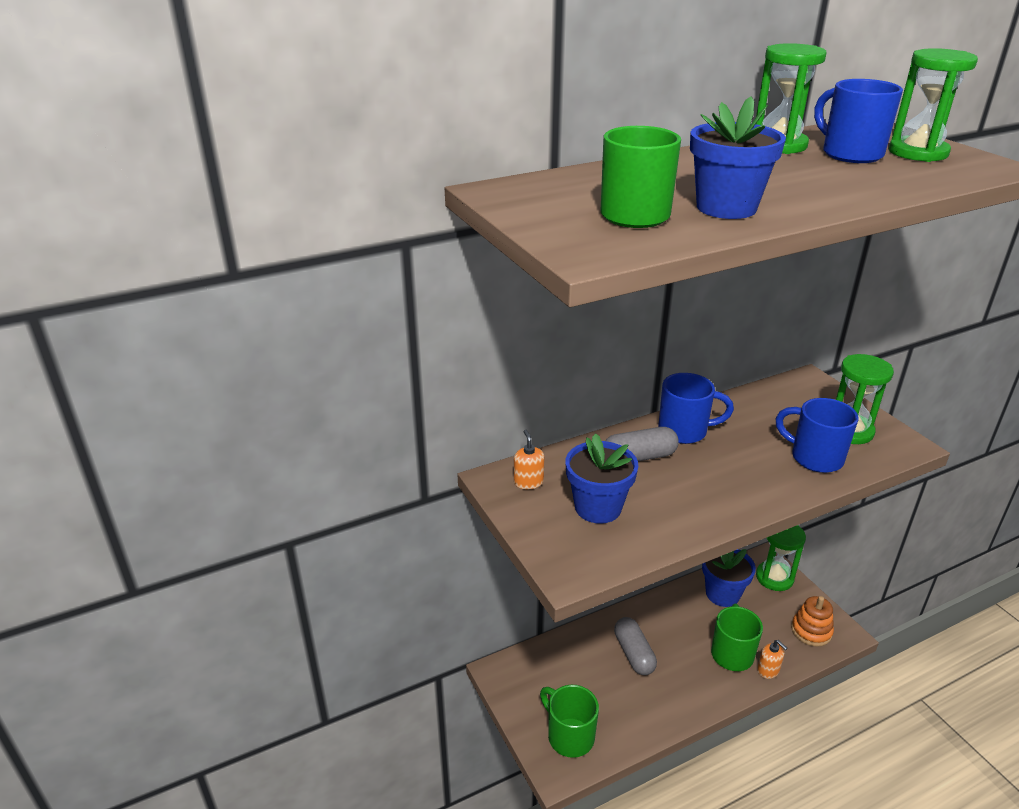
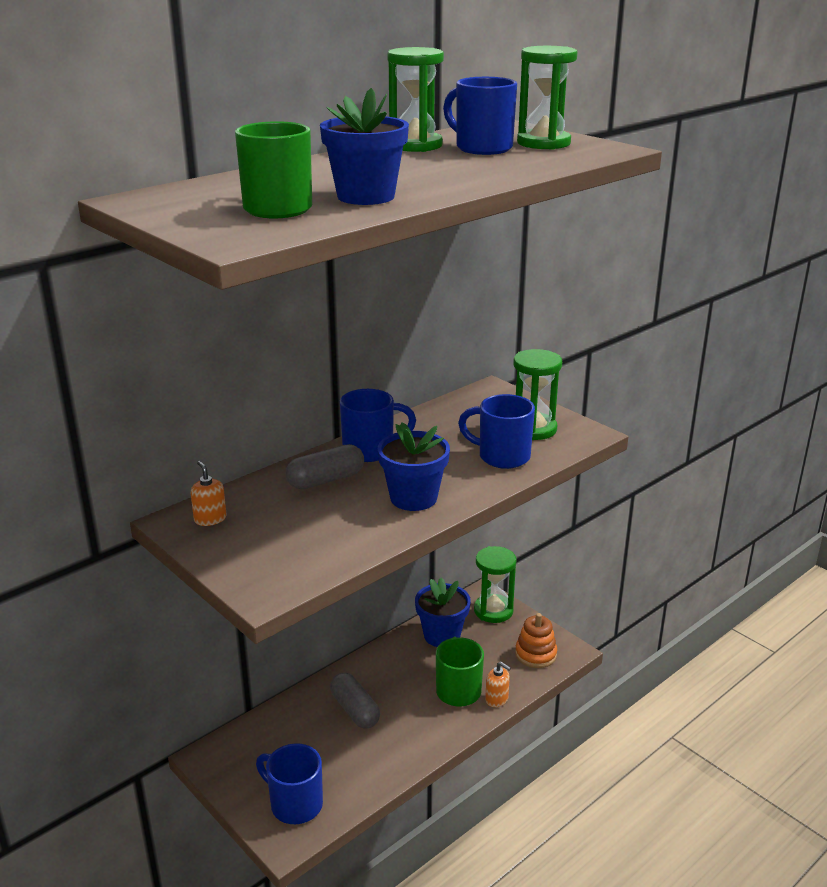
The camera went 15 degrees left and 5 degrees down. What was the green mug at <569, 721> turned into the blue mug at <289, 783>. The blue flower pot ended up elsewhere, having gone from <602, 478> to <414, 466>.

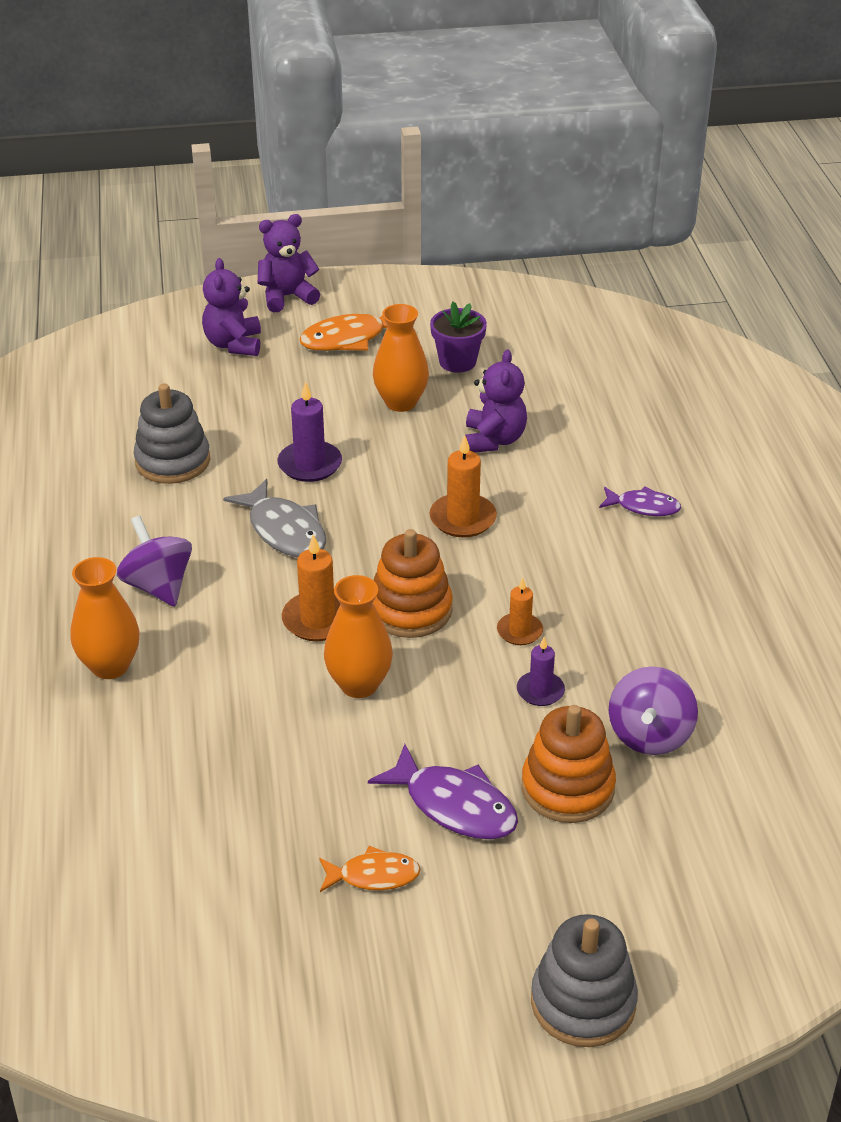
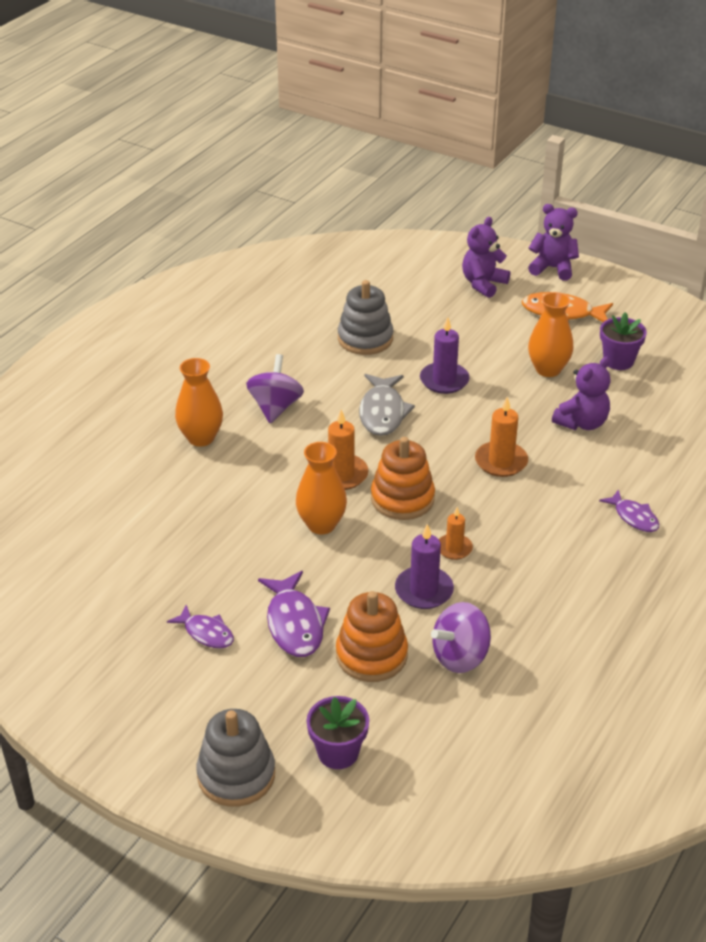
The camera went 40 degrees right and 0 degrees up. What was the orange fish at <370, 869> turned into the purple fish at <200, 626>. The size of the purple candle at <541, 671> changed by a factor of 1.57. The second view gained the purple flower pot at <337, 732>.

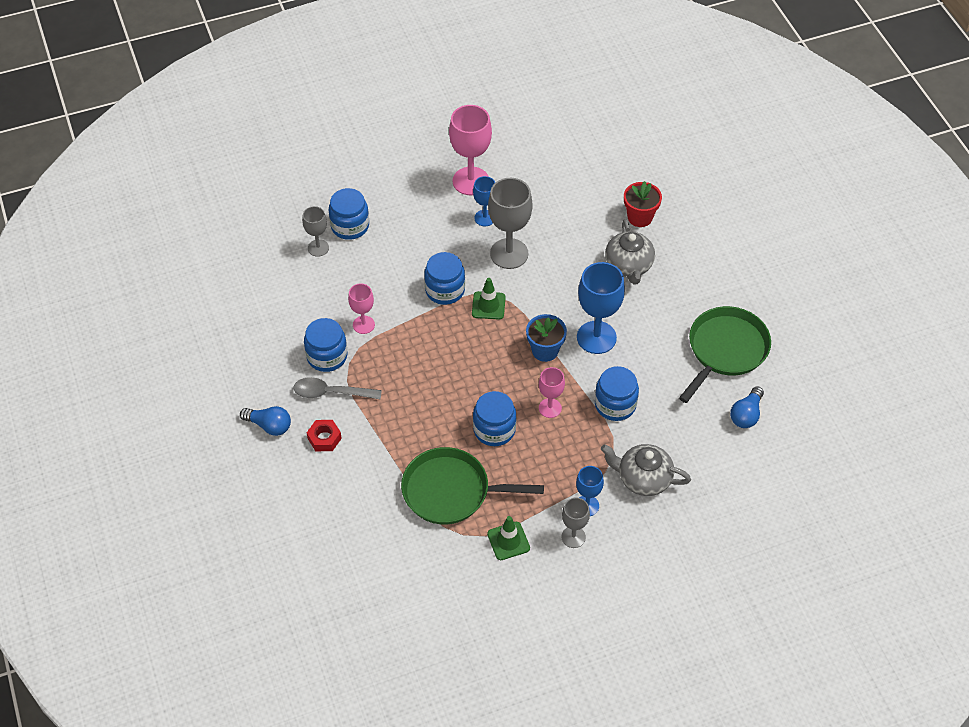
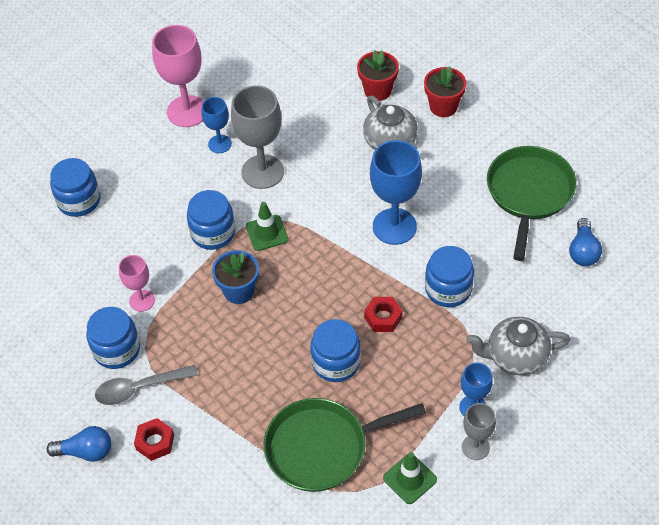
The camera went 20 degrees left and 0 degrees up. The second view lost the grey goblet at <315, 231>. The blue flower pot ended up elsewhere, having gone from <546, 338> to <235, 277>. Where the pink goblet stood at <552, 392>, the red nut came to stand at <383, 314>. The second view gained the red flower pot at <445, 91>.

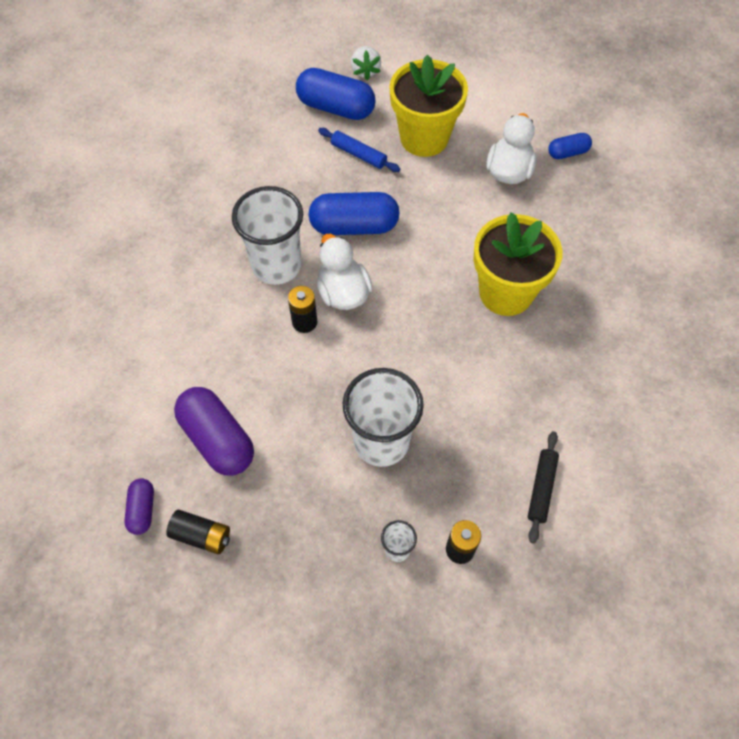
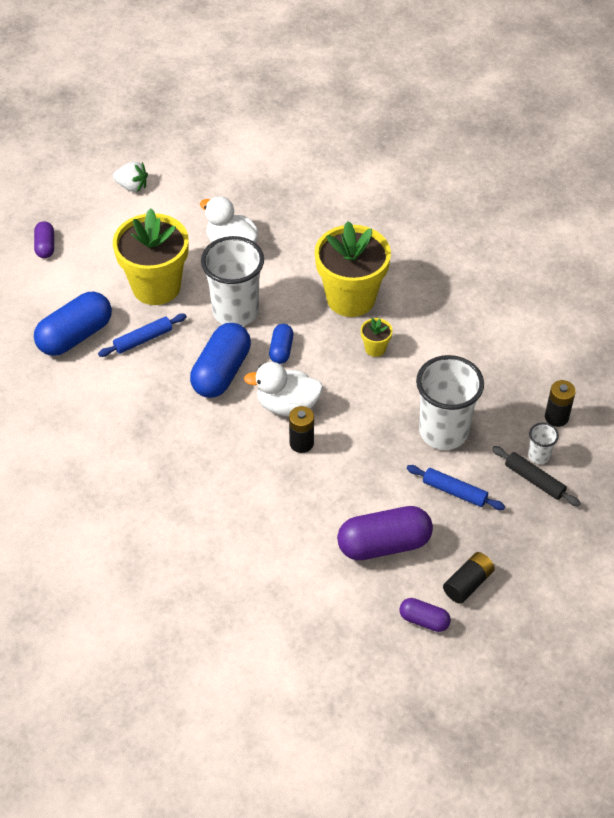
The camera went 65 degrees left and 10 degrees down. The white cup ended up elsewhere, having gone from <267, 235> to <232, 281>. The white strawberry ended up elsewhere, having gone from <366, 63> to <130, 176>. The black rolling pin ended up elsewhere, having gone from <543, 487> to <536, 476>. The blue capsule ended up elsewhere, having gone from <570, 146> to <281, 344>. The second view gained the purple capsule at <44, 239>. The second view gained the yellow flower pot at <377, 337>. The second view gained the blue rolling pin at <456, 487>.

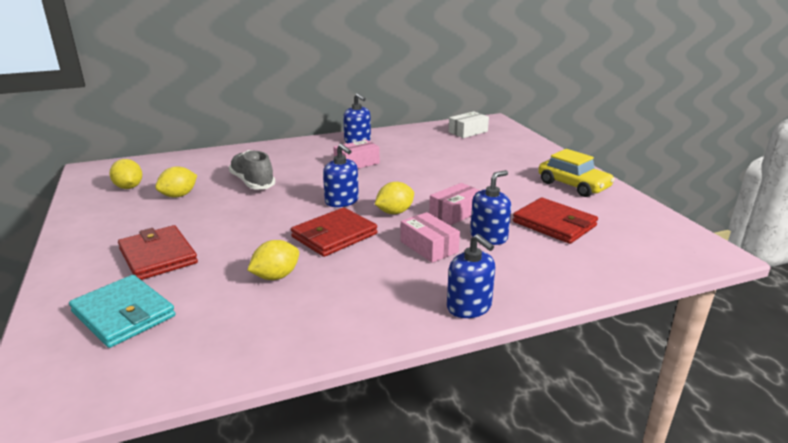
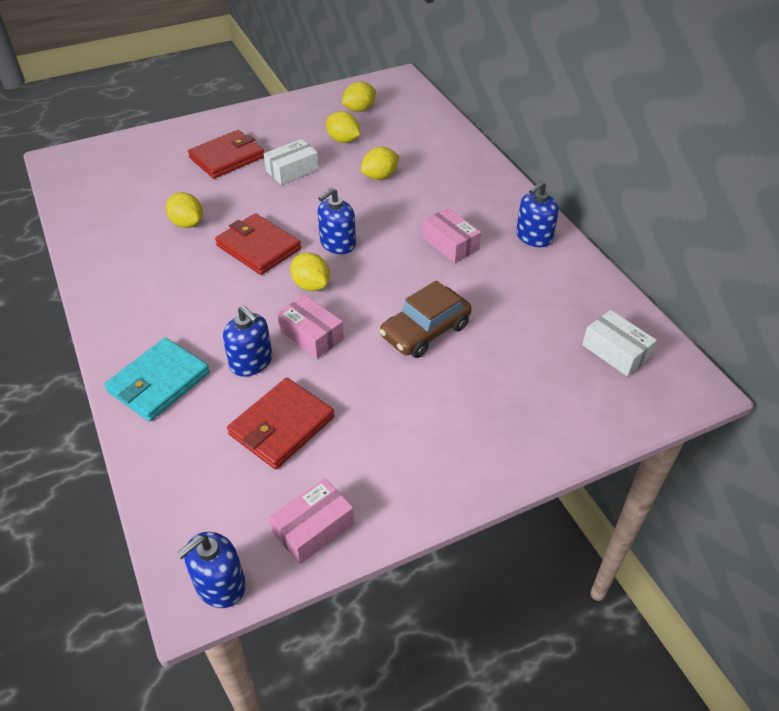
The camera went 85 degrees right and 20 degrees up. The turquoise wallet ended up elsewhere, having gone from <122, 311> to <157, 380>. Where the grey shoe stood at <252, 170>, the yellow lemon came to stand at <380, 163>. The pink box ended up elsewhere, having gone from <430, 237> to <312, 521>. The blue soap dispenser ended up elsewhere, having gone from <471, 276> to <211, 570>. The second view lost the yellow car at <576, 173>. The second view gained the white box at <291, 162>. The second view gained the brown car at <426, 319>.

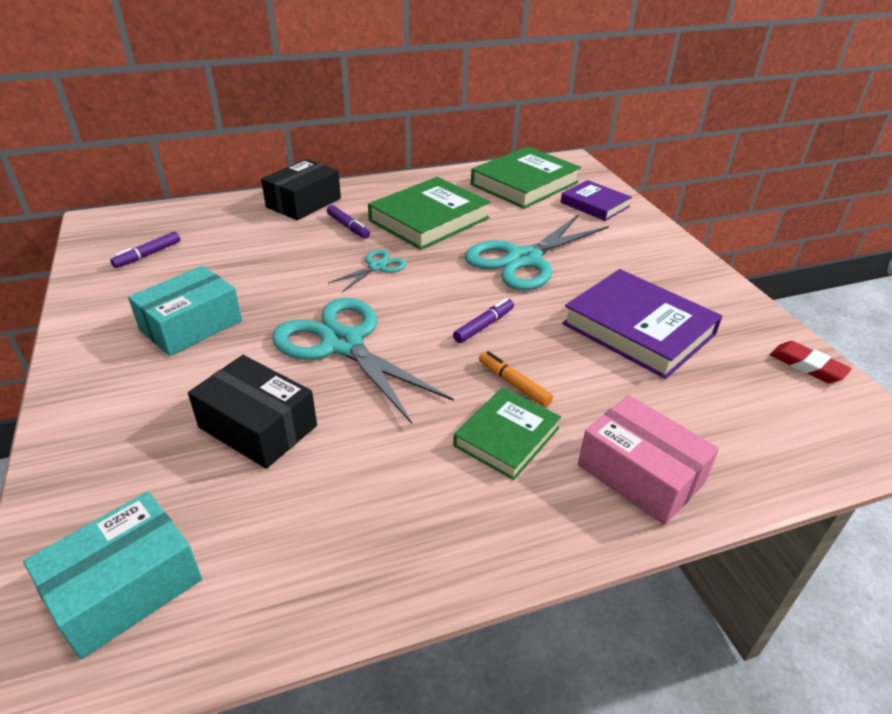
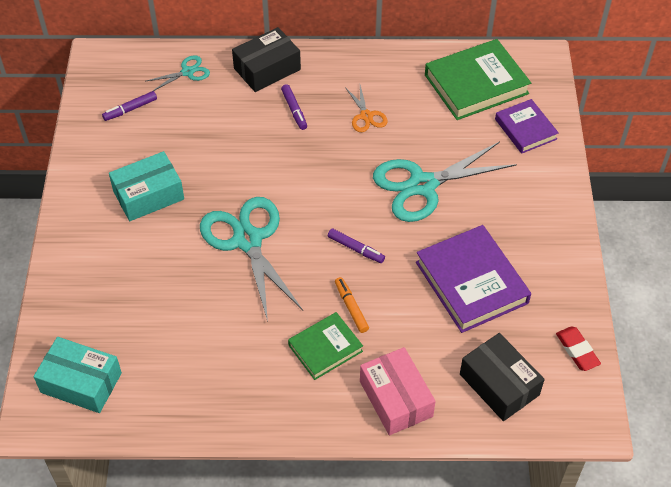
The camera went 20 degrees right and 15 degrees up. The turquoise box at <112, 575> ended up facing another way, 45 degrees clockwise from before. The black box ended up elsewhere, having gone from <252, 412> to <502, 377>. The turquoise scissors ended up elsewhere, having gone from <367, 271> to <178, 73>. Where the green book stood at <429, 213>, the orange scissors came to stand at <366, 108>. The purple marker at <483, 320> ended up facing another way, 60 degrees clockwise from before.

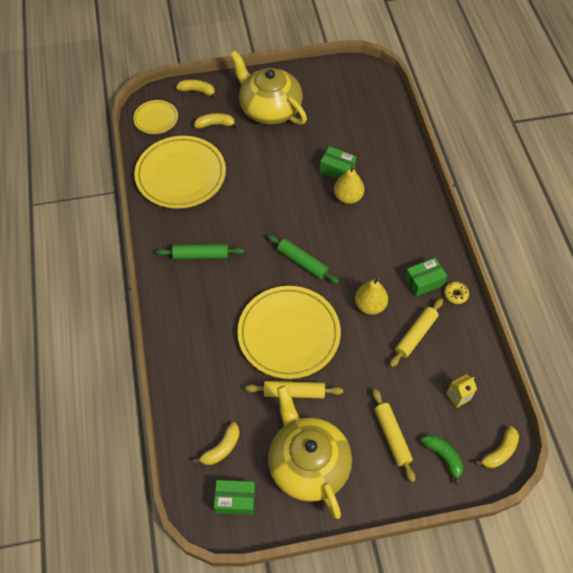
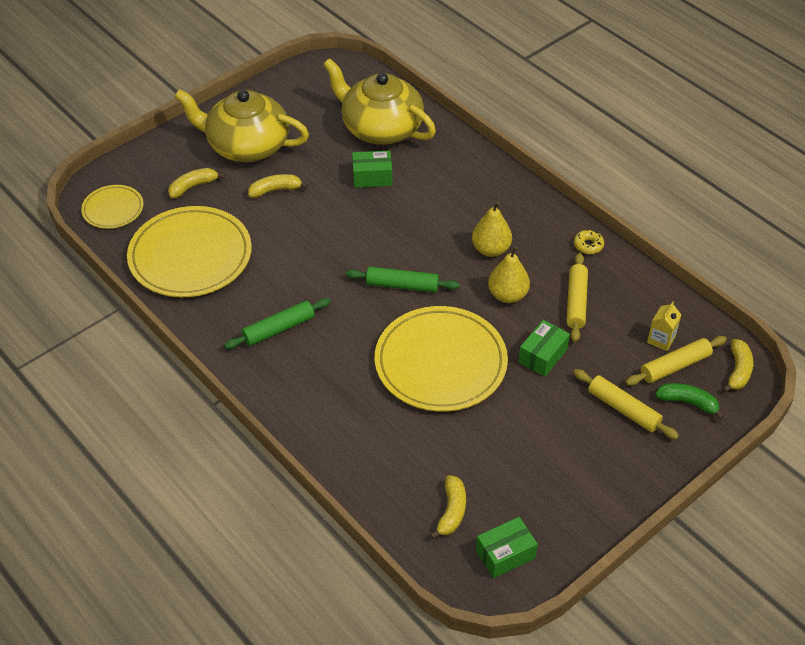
The camera went 30 degrees left and 10 degrees down. The yellow banana ended up elsewhere, having gone from <196, 88> to <278, 186>. The yellow rolling pin ended up elsewhere, having gone from <294, 389> to <676, 361>. The yellow teapot ended up elsewhere, having gone from <310, 452> to <379, 101>. The yellow pear ended up elsewhere, having gone from <349, 185> to <492, 229>. The green box ended up elsewhere, having gone from <425, 277> to <544, 348>.

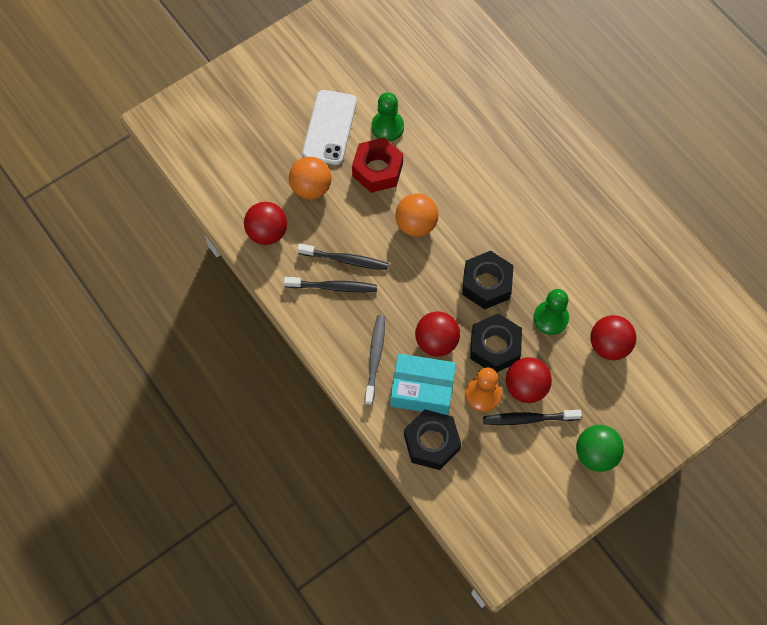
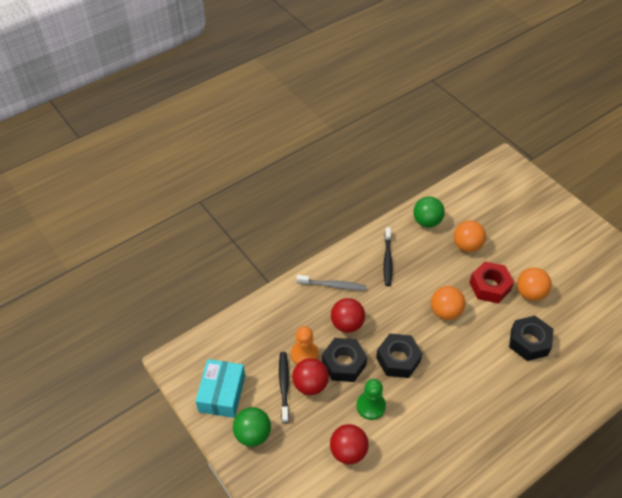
The camera went 90 degrees right and 15 degrees down. What was the red ball at <265, 223> turned into the green ball at <429, 212>. The second view lost the black toothbrush at <343, 257>. The second view lost the white phone at <329, 127>. Where the green pawn stood at <387, 116>, the orange ball came to stand at <534, 284>. The turquoise box ended up elsewhere, having gone from <423, 384> to <220, 388>. The black nut ended up elsewhere, having gone from <432, 439> to <531, 338>.

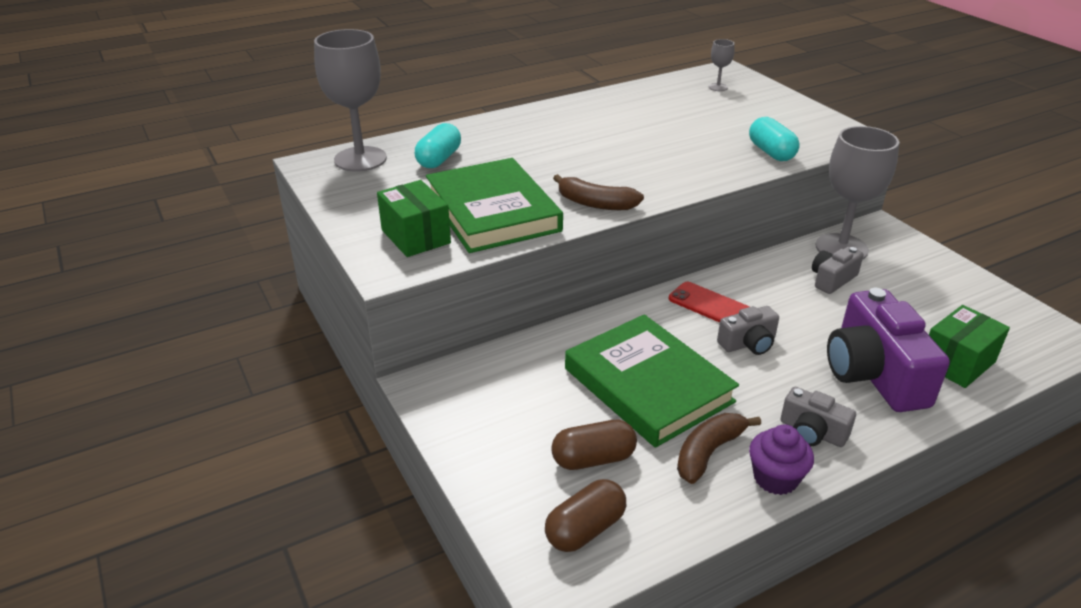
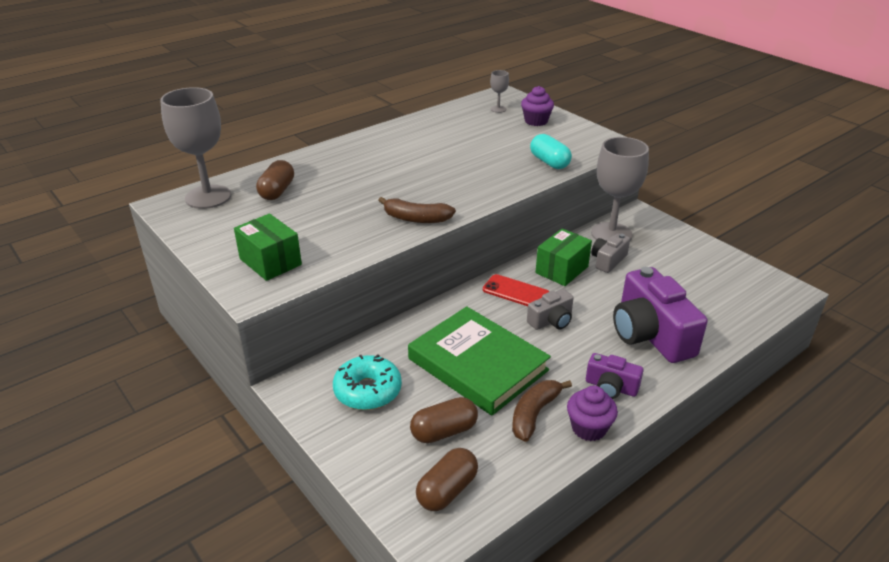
The camera went 10 degrees left and 0 degrees up. What was the turquoise capsule at <438, 145> turned into the brown capsule at <275, 180>. The second view lost the green book at <494, 205>. What was the grey camera at <818, 417> turned into the purple camera at <615, 376>. The green box ended up elsewhere, having gone from <969, 346> to <563, 257>. The second view gained the turquoise donut at <367, 382>. The second view gained the purple cupcake at <537, 106>.

